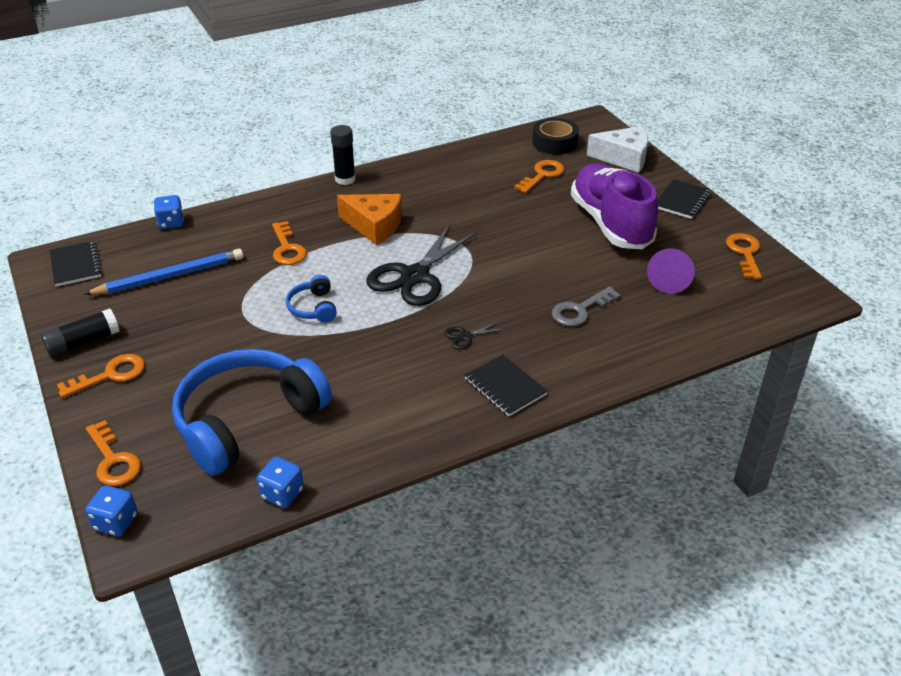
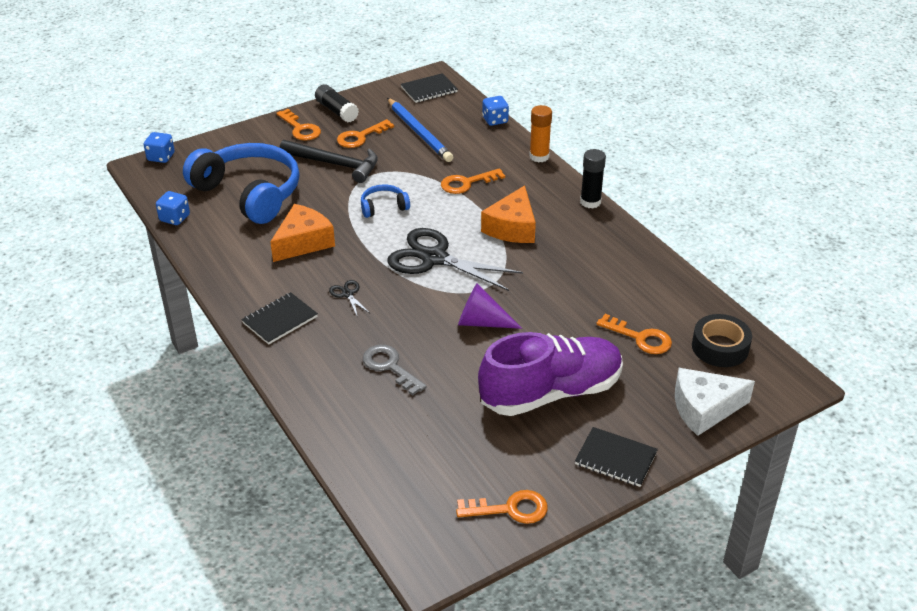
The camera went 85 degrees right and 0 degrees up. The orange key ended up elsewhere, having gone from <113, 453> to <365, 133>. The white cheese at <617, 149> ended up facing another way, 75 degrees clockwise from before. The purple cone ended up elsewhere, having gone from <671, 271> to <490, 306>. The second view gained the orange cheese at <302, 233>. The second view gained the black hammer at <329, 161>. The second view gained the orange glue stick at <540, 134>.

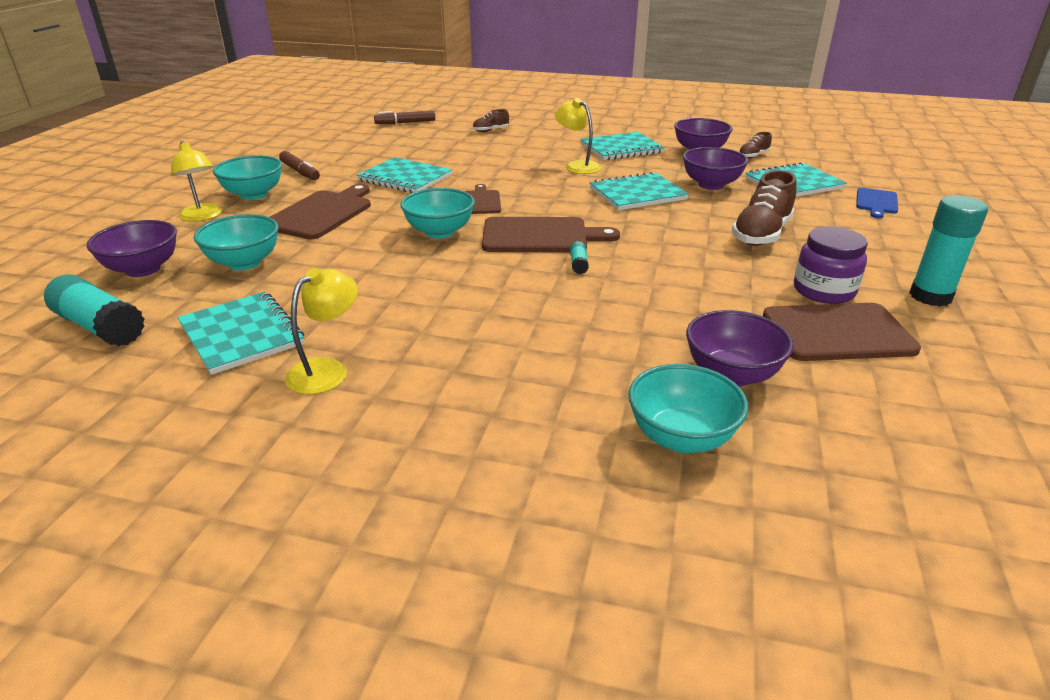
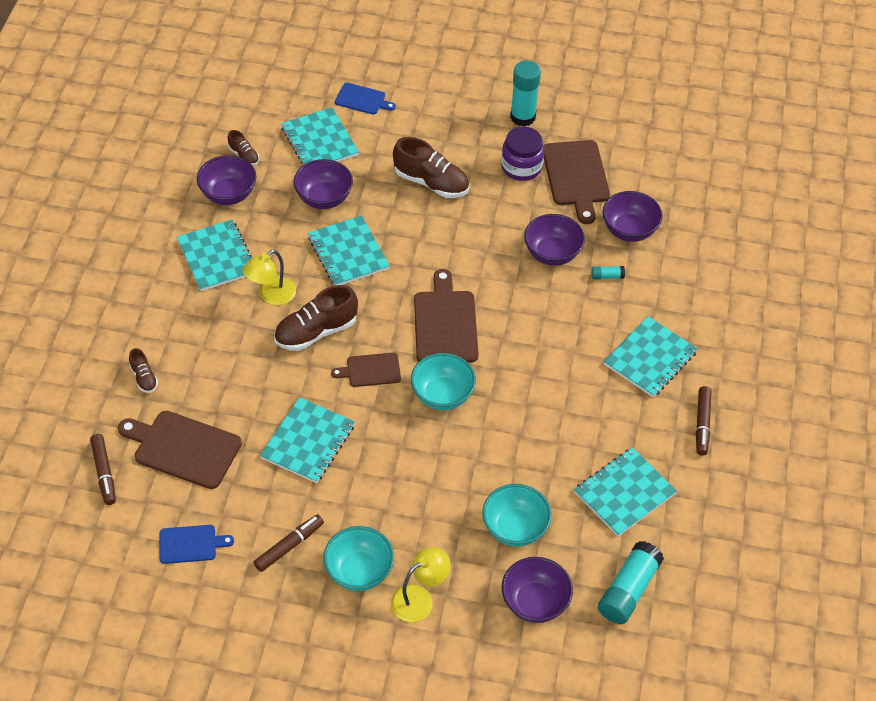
The camera went 95 degrees left and 20 degrees up. The brown cutting board ended up elsewhere, having gone from <320, 212> to <180, 450>. The second view lost the yellow lamp at <321, 331>. The turquoise glue stick ended up elsewhere, having gone from <579, 257> to <608, 273>. The second view lost the turquoise bowl at <688, 408>. The second view gained the blue cutting board at <196, 544>. The second view gained the brown shoe at <316, 318>. The second view gained the purple bowl at <554, 240>. The second view gained the turquoise notebook at <651, 356>. The second view gained the brown marker at <703, 421>.

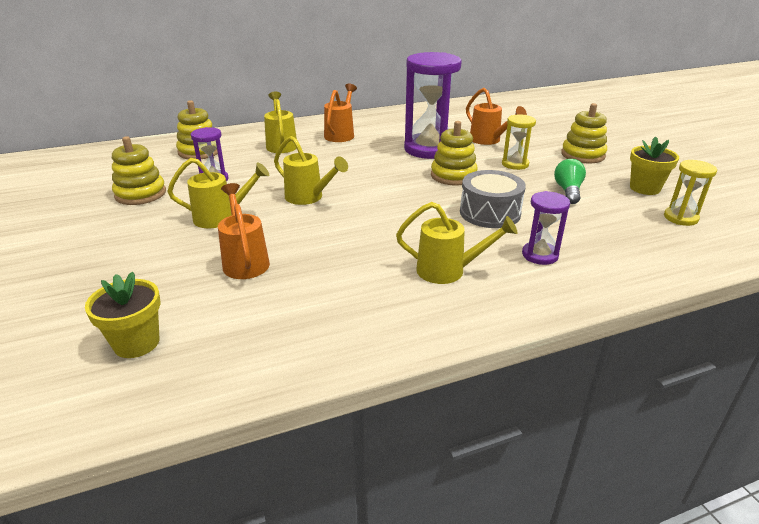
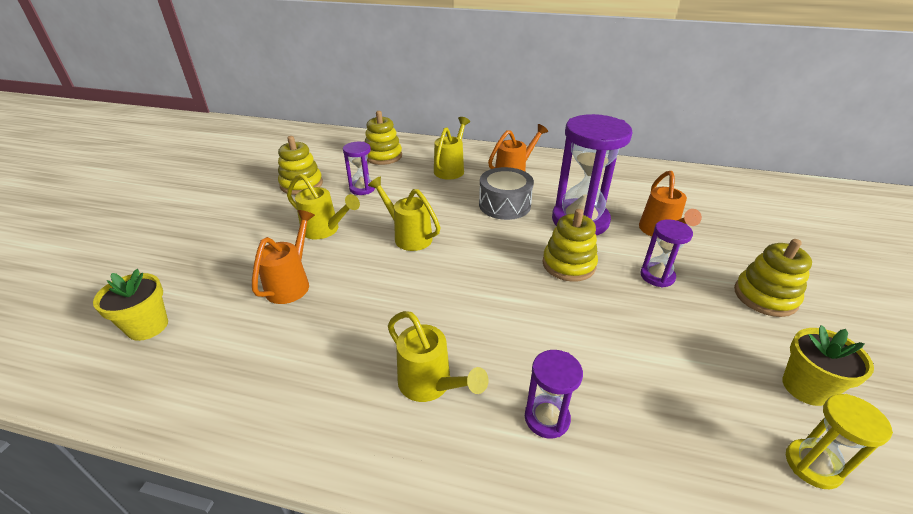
The camera went 35 degrees right and 5 degrees up. The yellow watering can at <311, 170> ended up facing another way, 150 degrees clockwise from before. The grey drum ended up elsewhere, having gone from <493, 199> to <506, 193>. What was the yellow hourglass at <519, 142> turned into the purple hourglass at <666, 253>. The second view lost the green light bulb at <570, 181>.

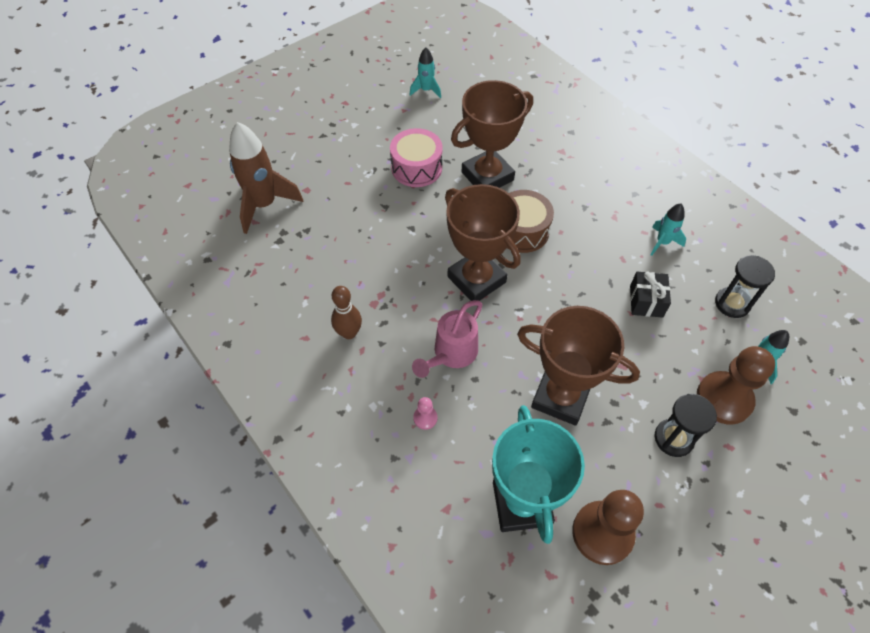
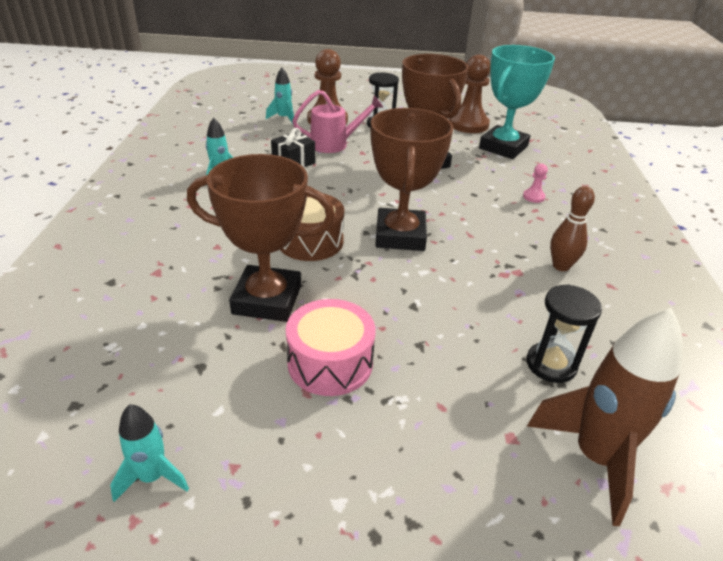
The camera went 140 degrees left and 20 degrees down. The pink watering can ended up elsewhere, having gone from <447, 339> to <337, 121>. The black hourglass ended up elsewhere, having gone from <745, 286> to <564, 334>.

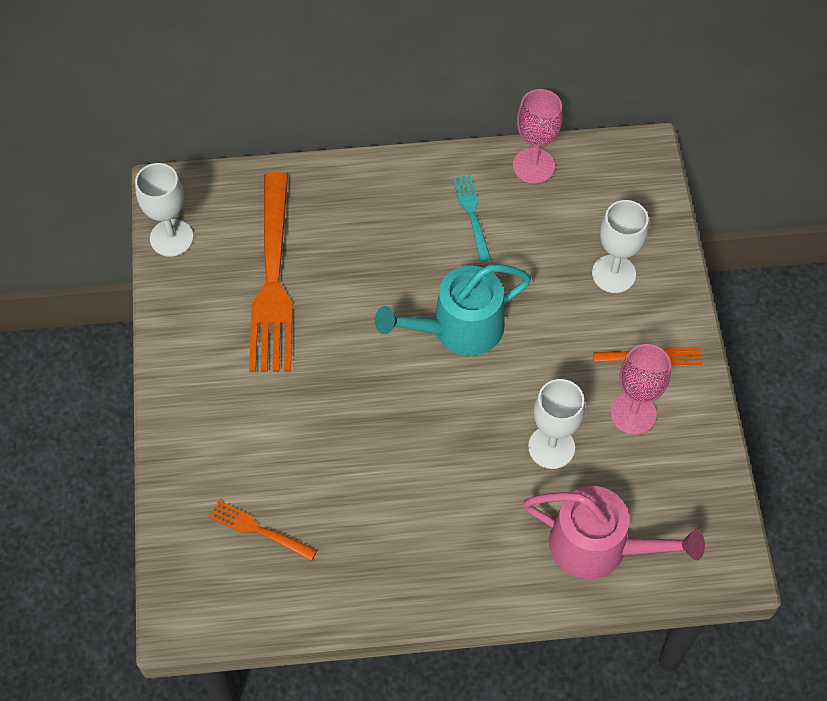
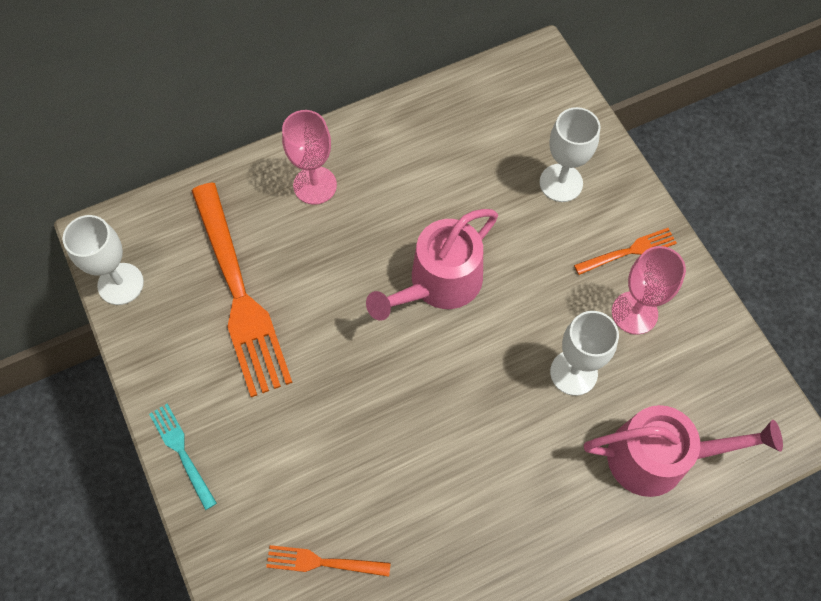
The camera went 20 degrees left and 5 degrees up. What was the turquoise watering can at <453, 310> turned into the pink watering can at <432, 265>. The turquoise fork ended up elsewhere, having gone from <472, 218> to <183, 457>. The pink goblet ended up elsewhere, having gone from <538, 136> to <309, 157>.

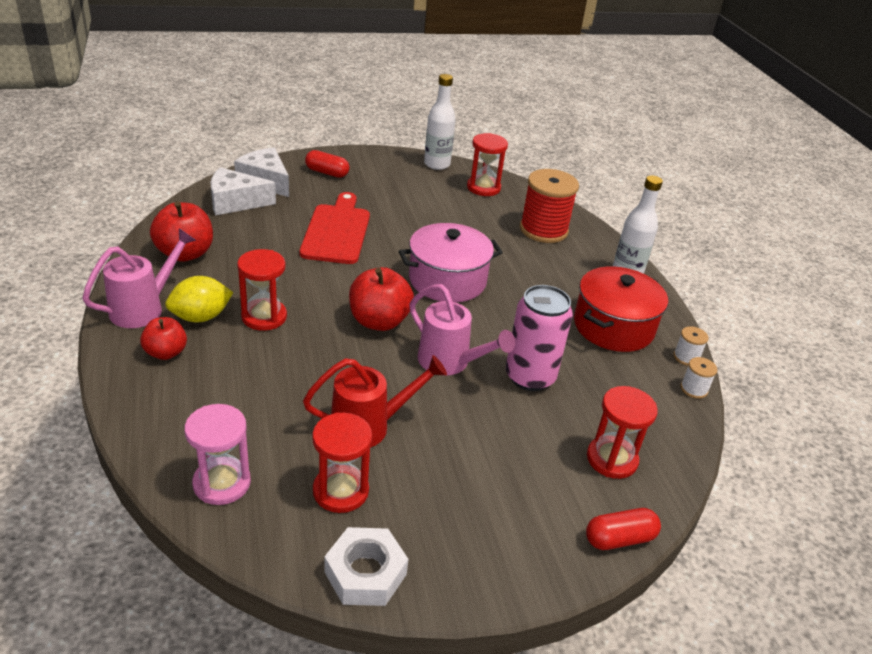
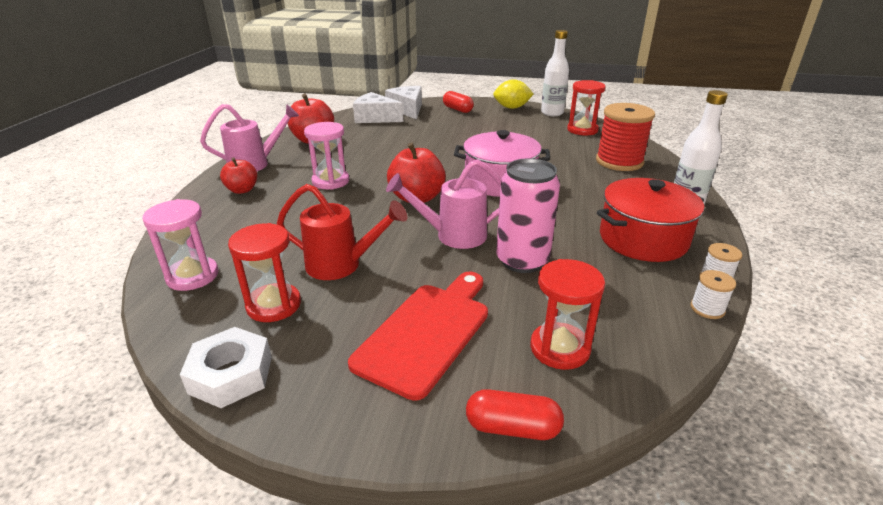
The camera went 30 degrees right and 5 degrees down. The yellow lemon ended up elsewhere, having gone from <199, 299> to <513, 94>. What was the red hourglass at <262, 290> turned into the pink hourglass at <326, 155>. The red cutting board ended up elsewhere, having gone from <335, 228> to <418, 336>. The pink watering can at <462, 330> ended up facing another way, 105 degrees clockwise from before.

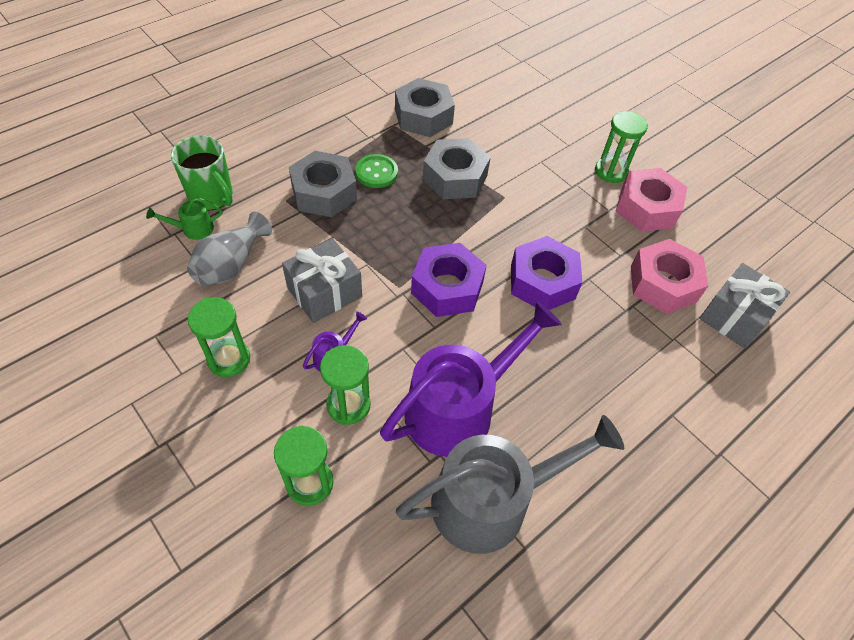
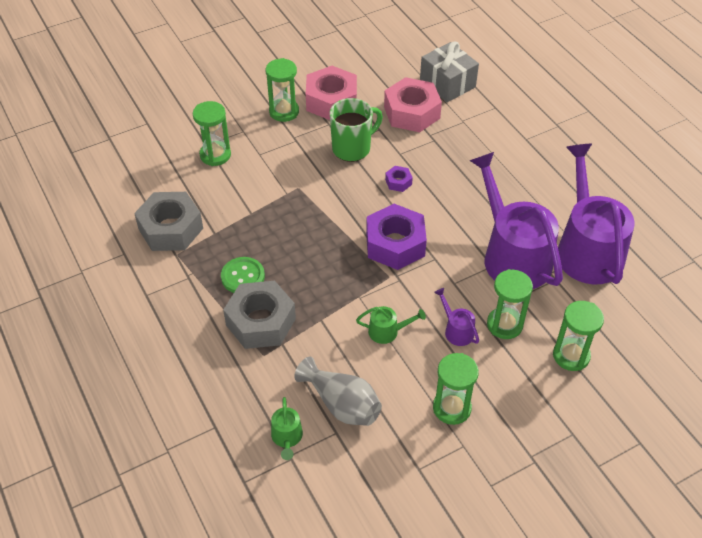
The camera went 75 degrees left and 5 degrees down. The green mug ended up elsewhere, having gone from <202, 173> to <356, 130>. Where the grey gift stood at <322, 280>, the green watering can came to stand at <391, 325>. What was the grey watering can at <510, 484> turned into the purple watering can at <596, 214>. The second view lost the grey nut at <457, 168>. The size of the purple nut at <547, 273> changed by a factor of 0.44. The second view gained the green hourglass at <212, 133>.

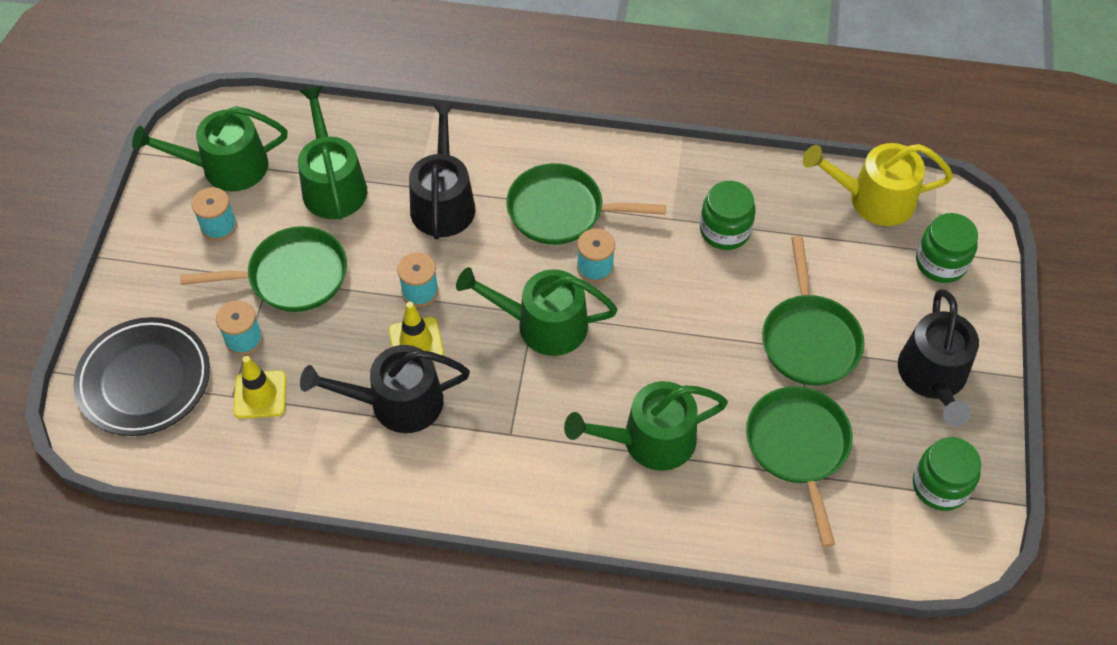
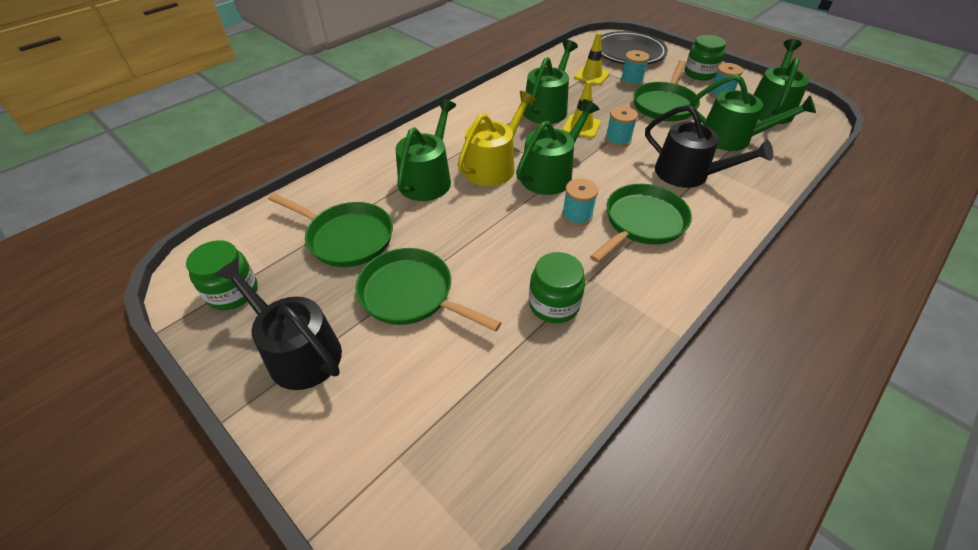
The camera went 125 degrees right and 10 degrees down. What was the black watering can at <385, 389> turned into the green watering can at <550, 82>. The yellow watering can ended up elsewhere, having gone from <878, 184> to <496, 138>. The green jar ended up elsewhere, having gone from <947, 248> to <705, 57>.

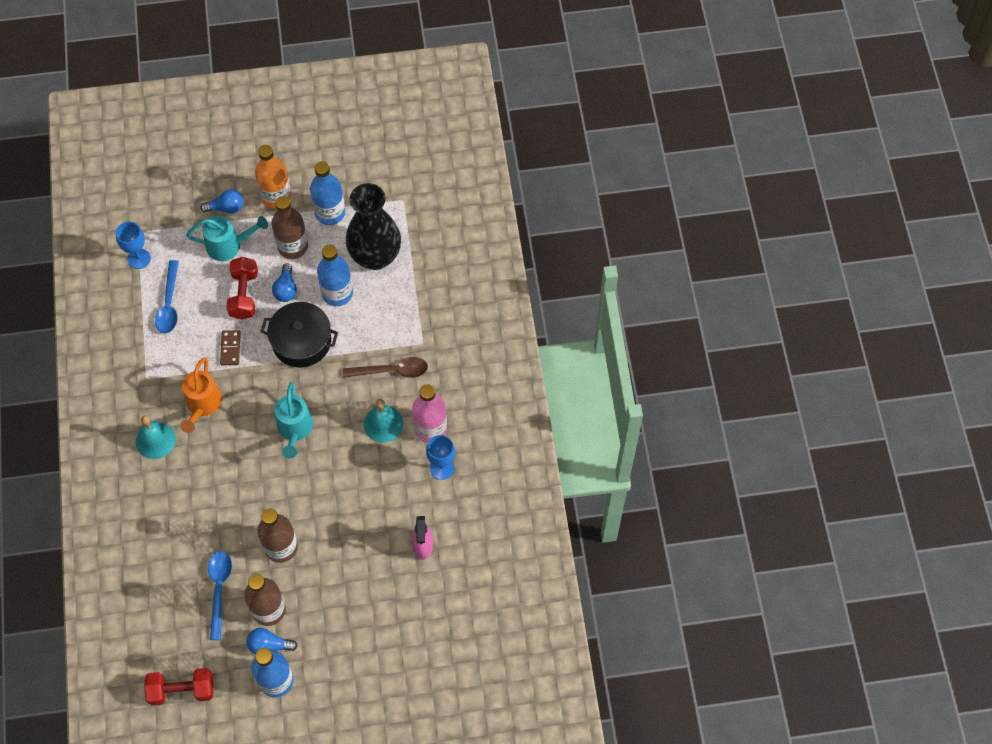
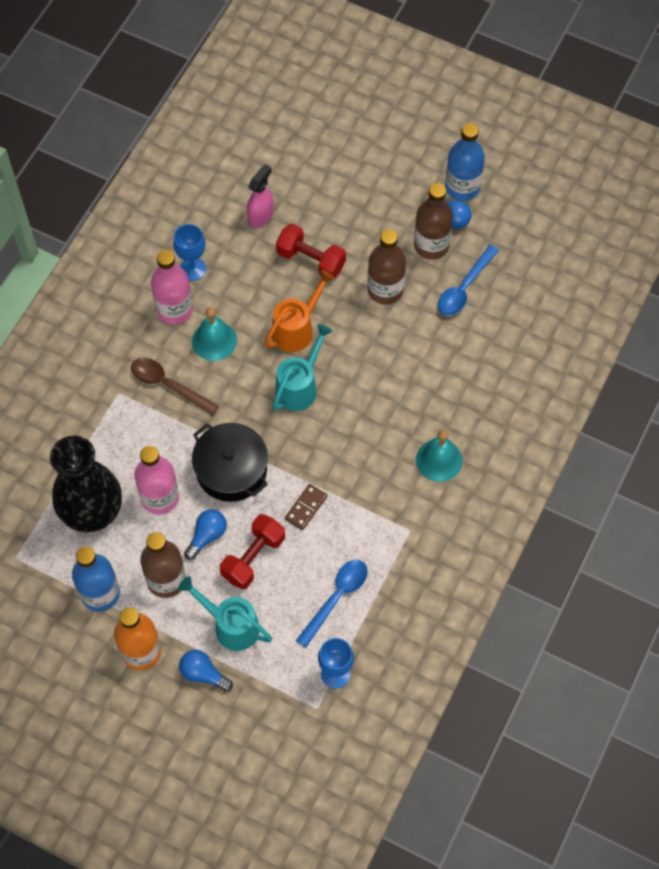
The camera went 145 degrees left and 0 degrees up. The red dumbbell ended up elsewhere, having gone from <179, 686> to <311, 250>. The orange watering can ended up elsewhere, having gone from <201, 395> to <300, 311>. What was the blue bottle at <335, 275> turned into the pink bottle at <156, 480>.

